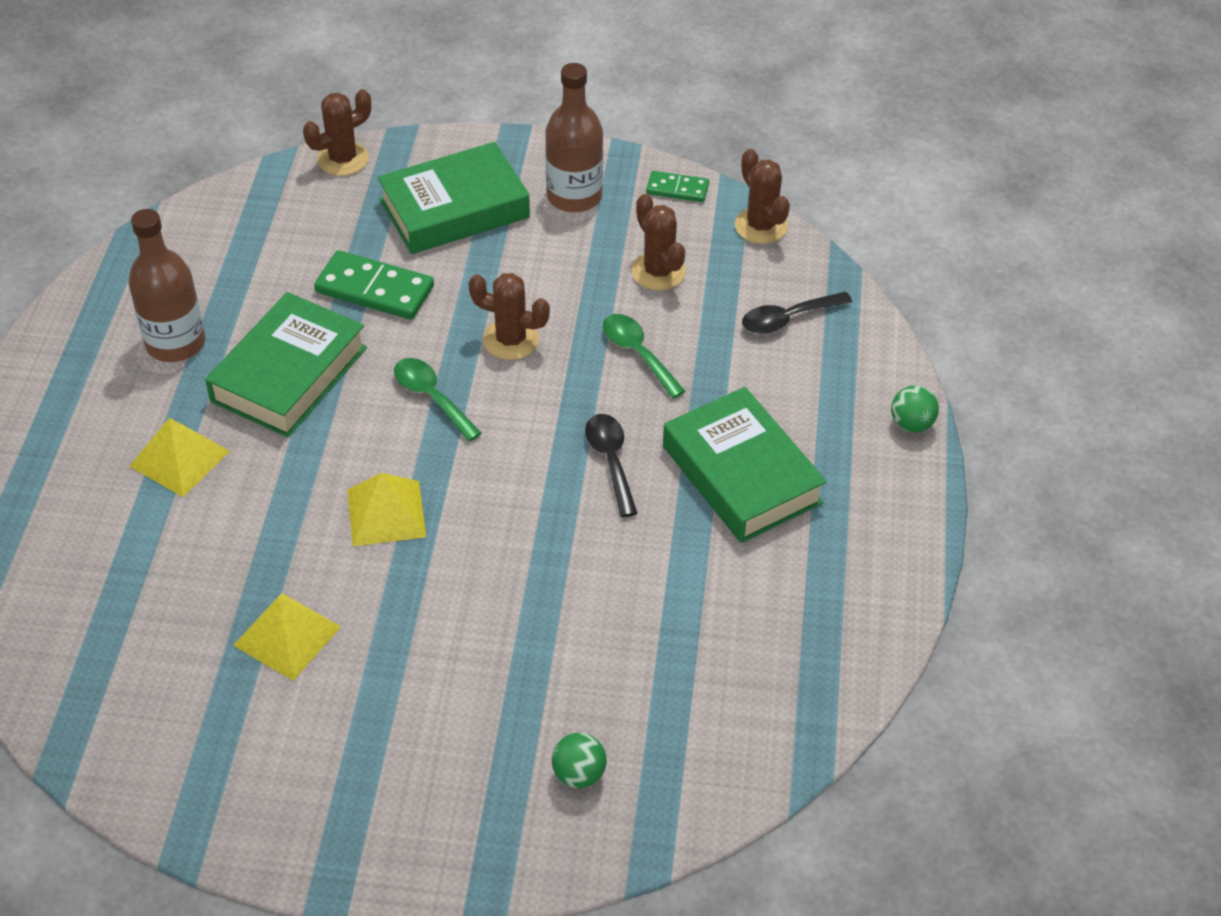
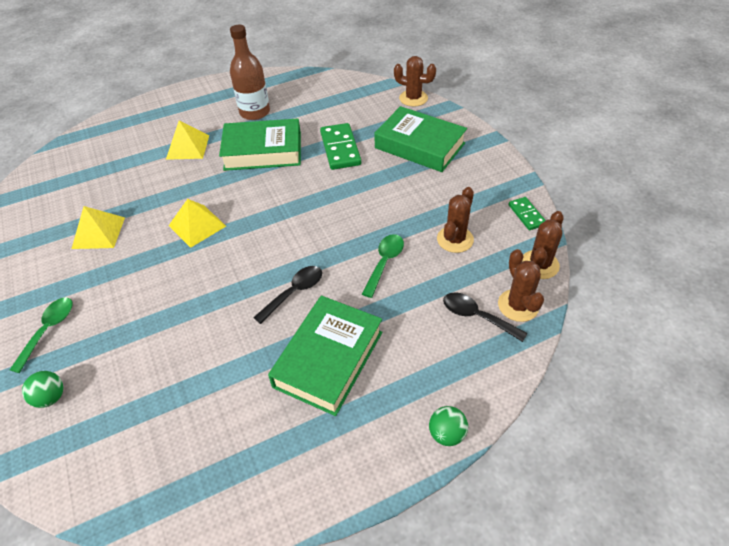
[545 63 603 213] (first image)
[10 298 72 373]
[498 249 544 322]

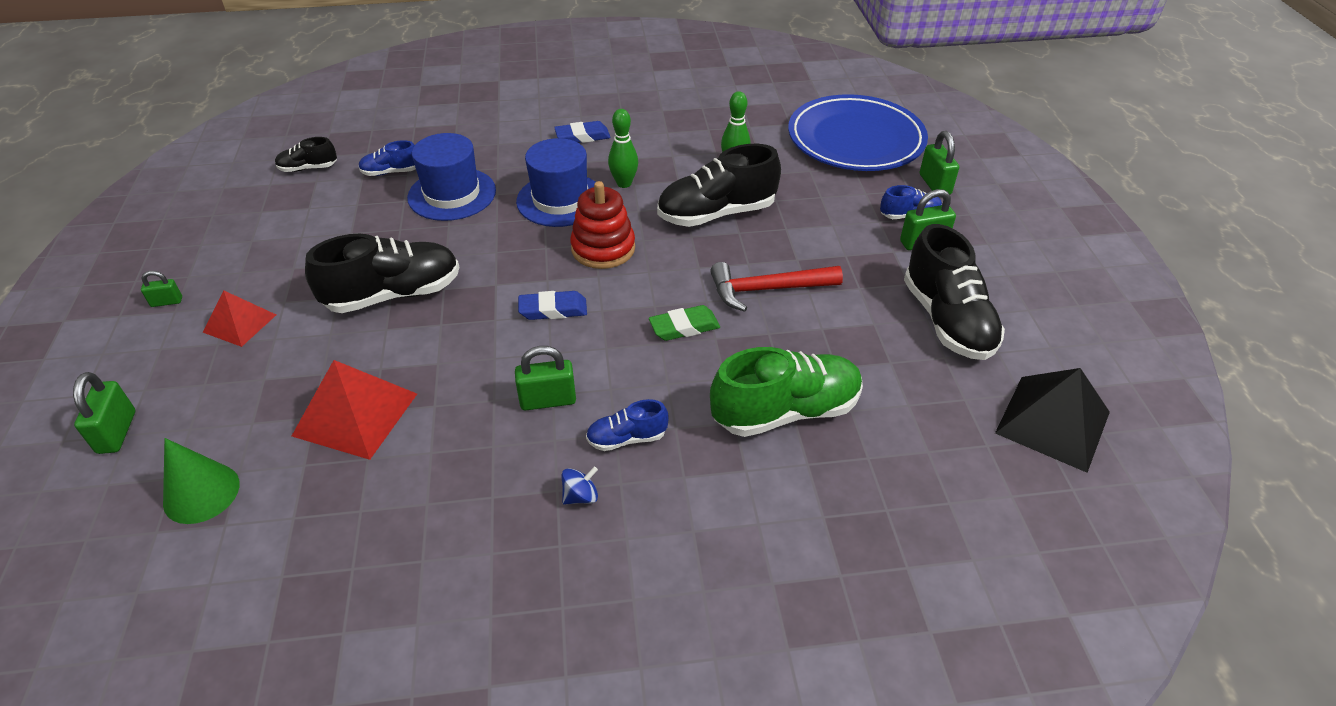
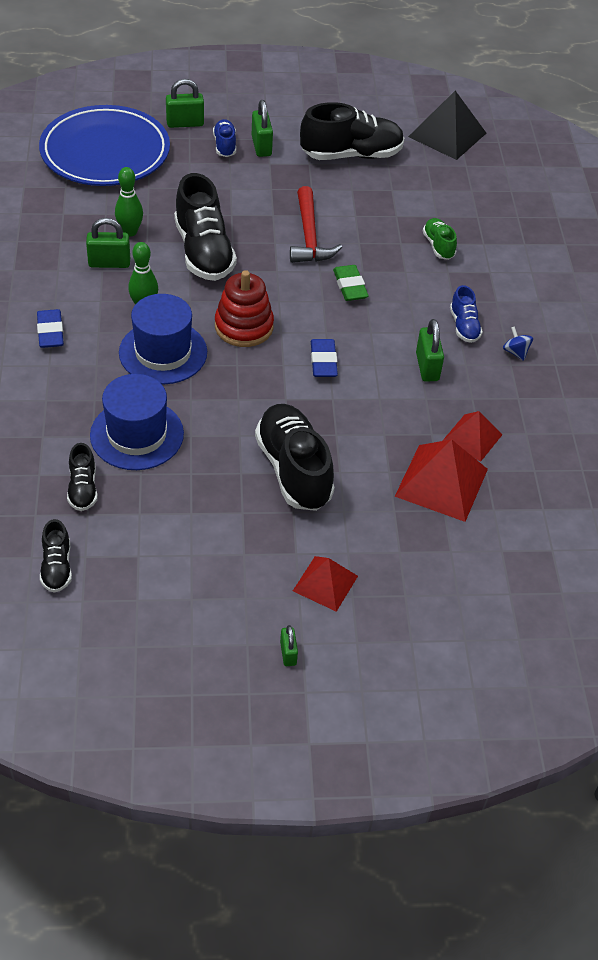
[163 438 240 524] (first image)
[443 411 503 461]
[86 218 130 268]
[67 443 98 511]
[423 218 457 260]

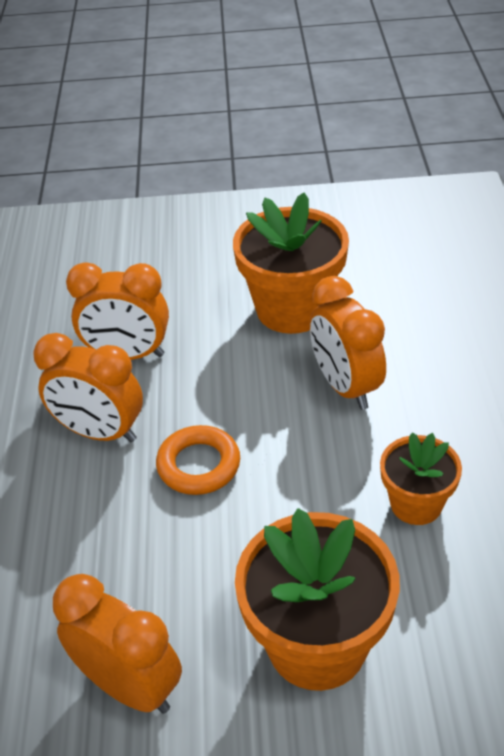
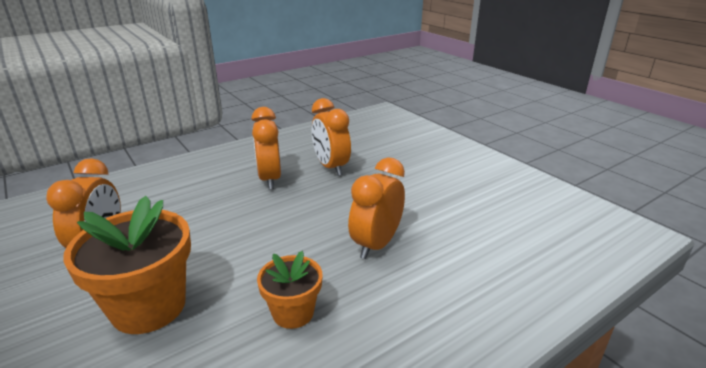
[156 425 240 495] (first image)
[233 192 349 334] (first image)

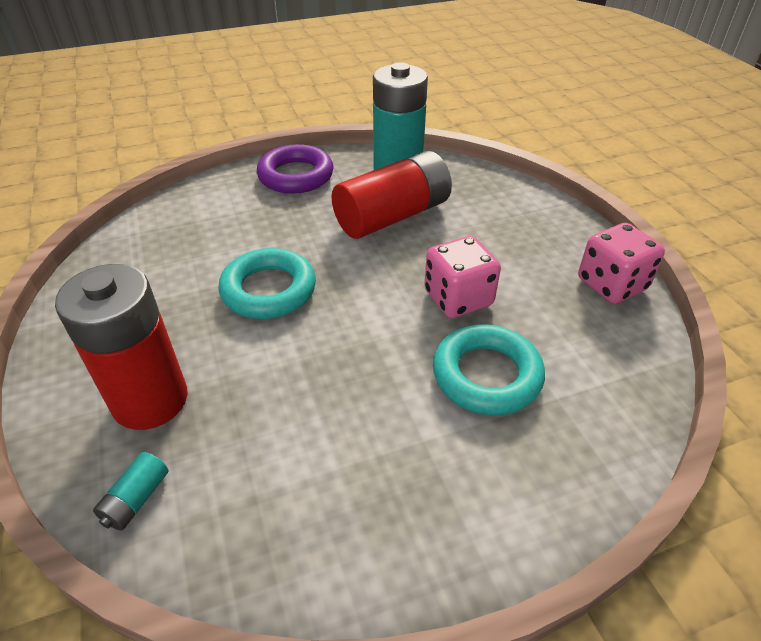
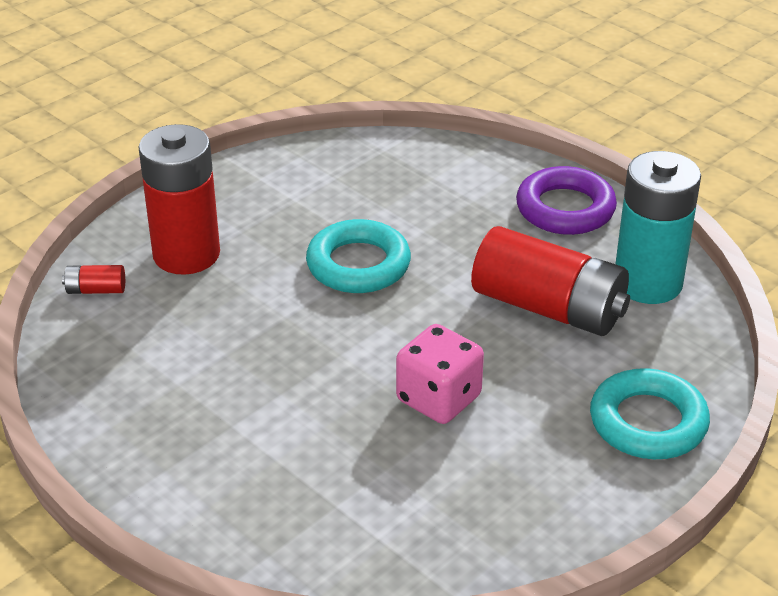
[578 223 665 304] (first image)
[590 368 710 459]
[62 265 125 294]

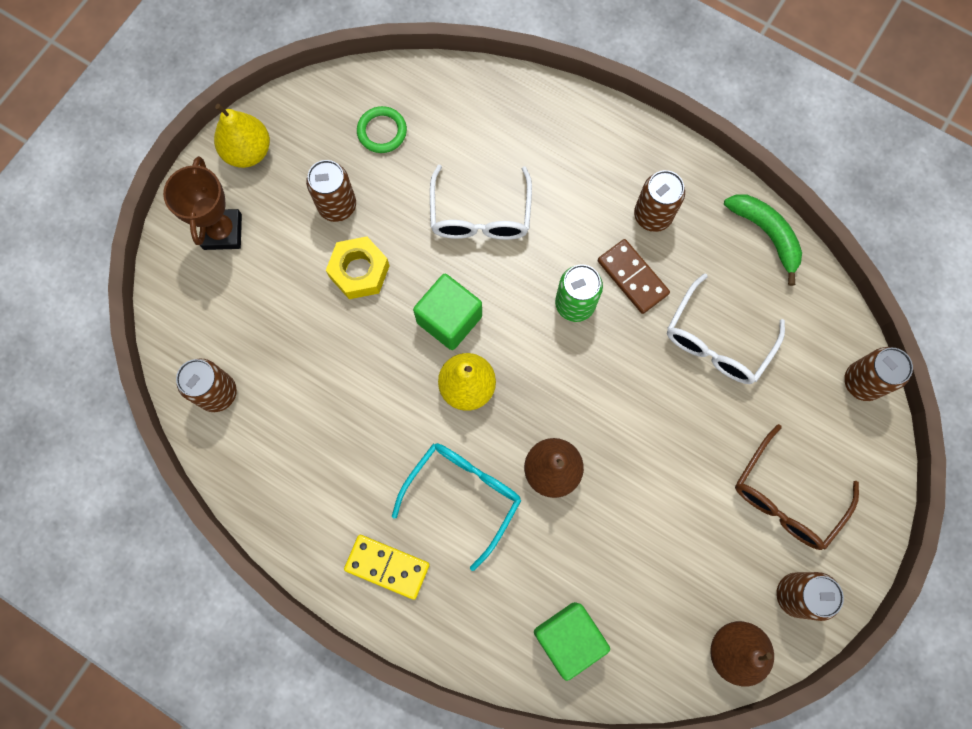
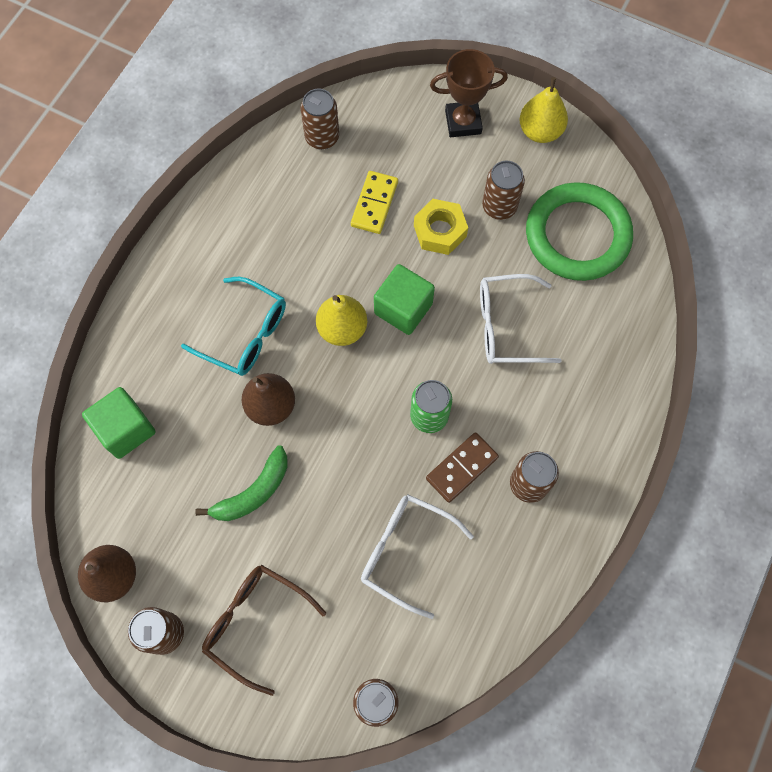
[351 171 398 234]
[195 446 288 521]
[526 182 633 281]

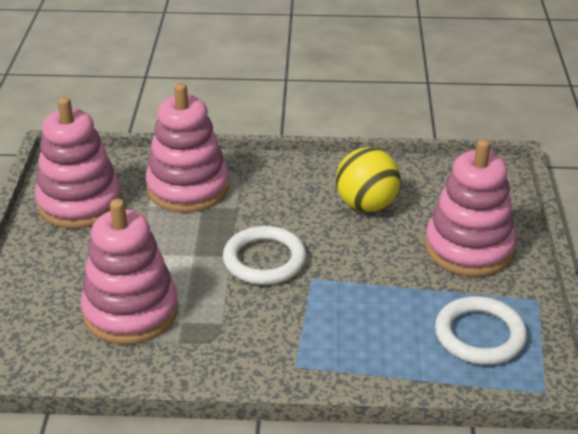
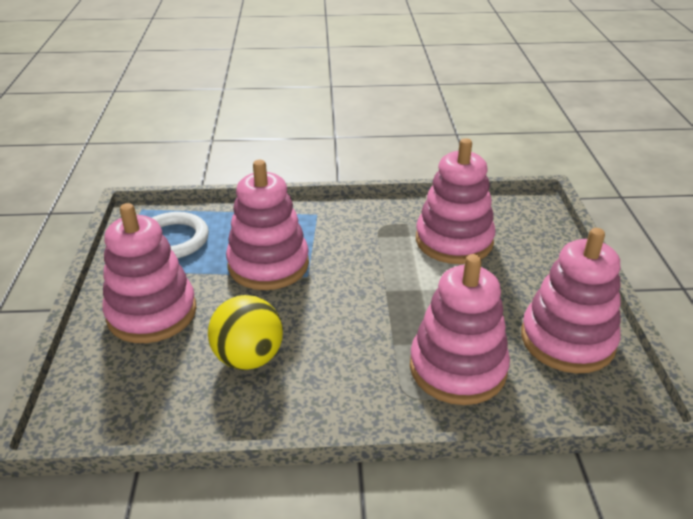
[223 226 306 285] (first image)
[226 160 309 290]

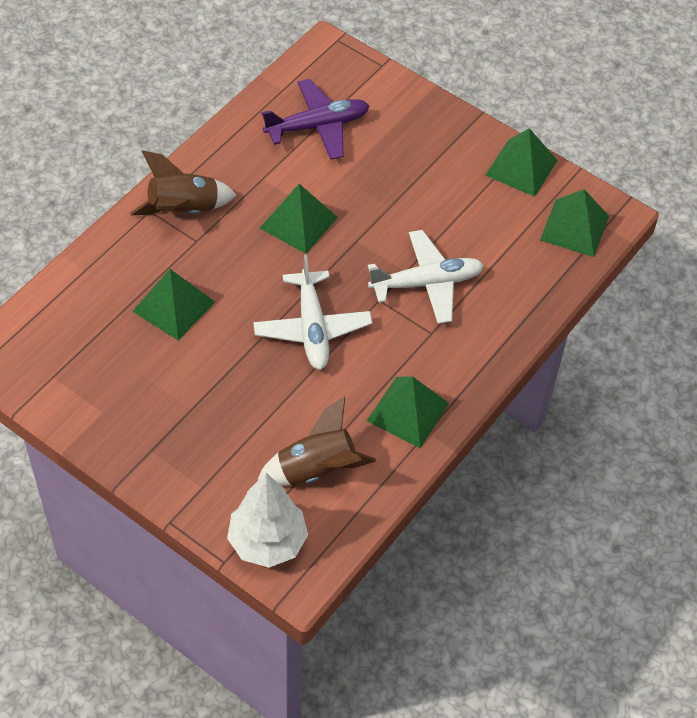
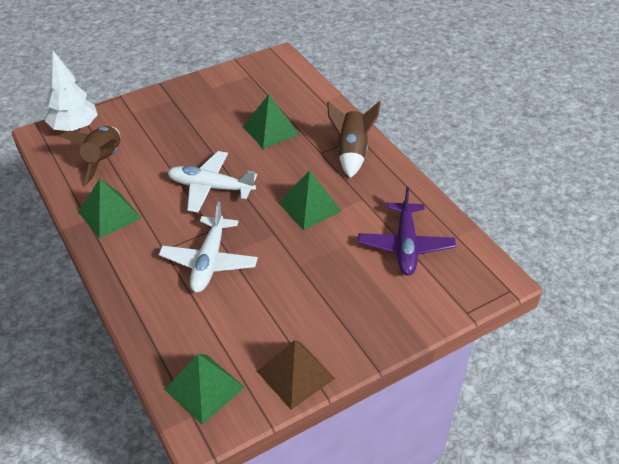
[257 340 335 410]

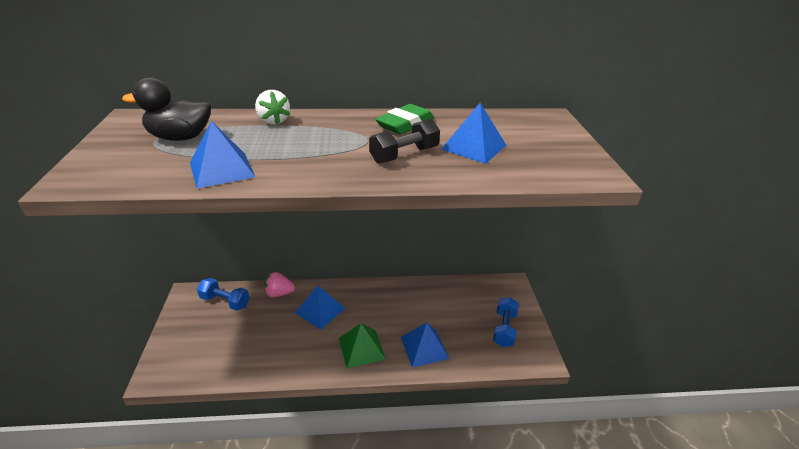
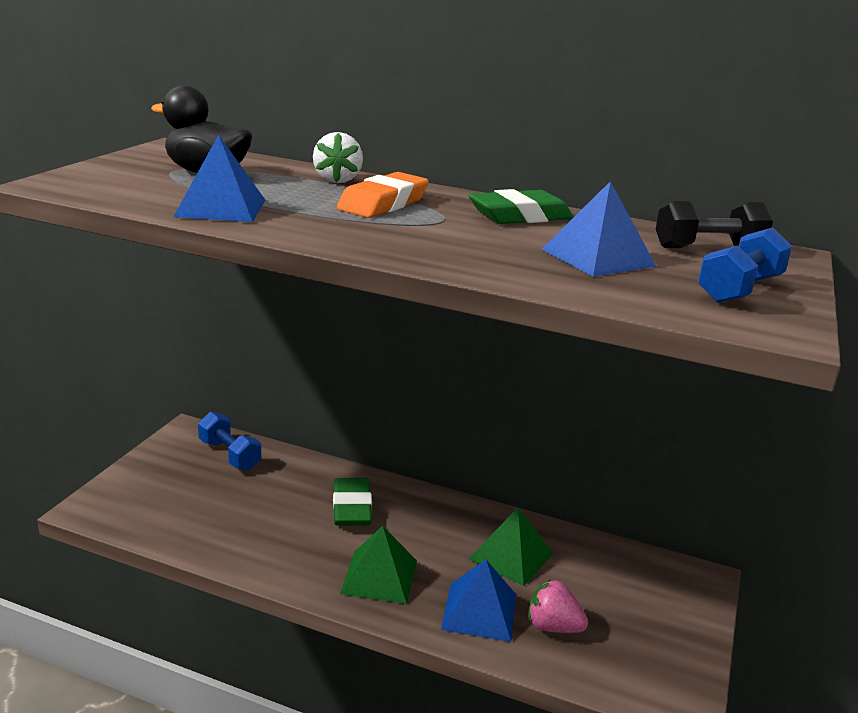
[337 172 429 218]
[468 507 553 586]
[528 579 588 633]
[656 201 773 248]
[698 228 792 303]
[333 478 372 526]

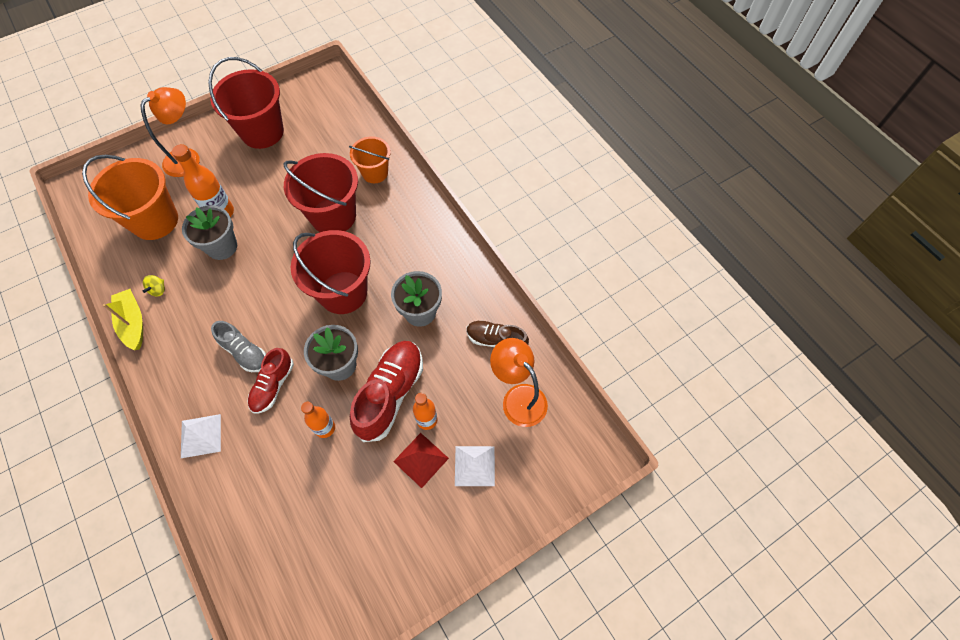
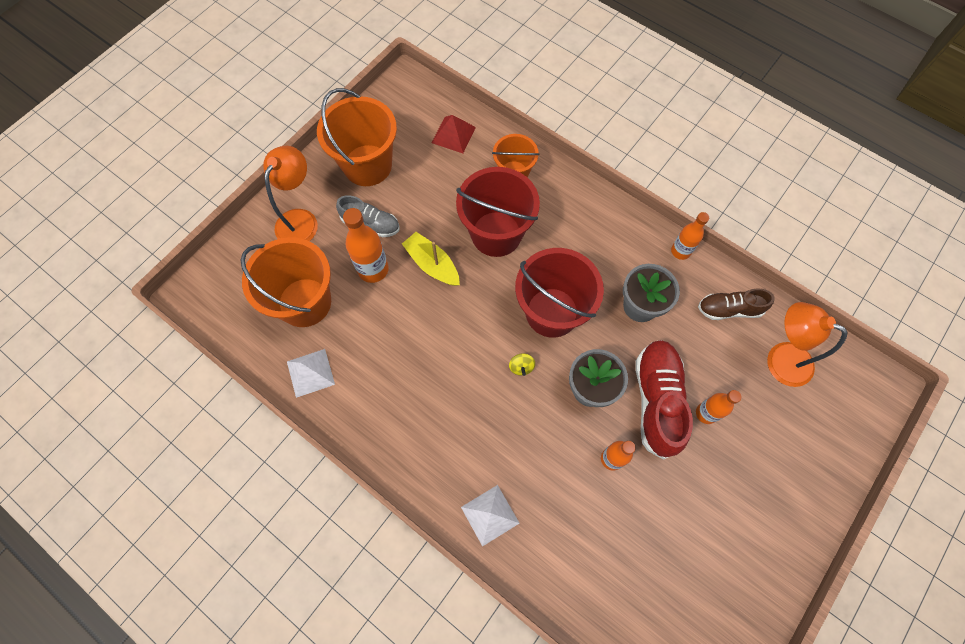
[182 205 237 260] (first image)
[248 348 294 414] (first image)
[671 212 709 260]
[402 232 460 286]
[509 353 535 376]
[336 195 400 237]
[432 115 476 153]
[287 349 335 398]
[317 88 397 186]

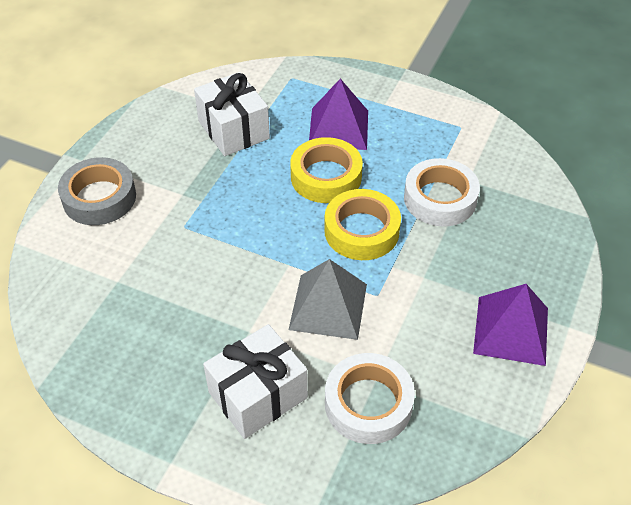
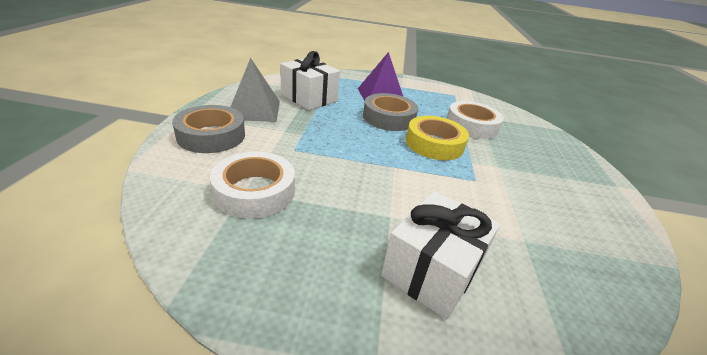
[473 284 548 366] (first image)
[231 58 280 122]
[210 151 295 219]
[363 93 418 131]

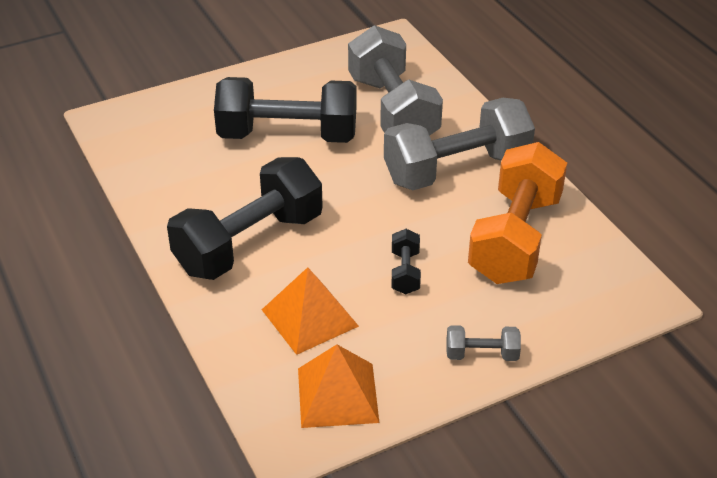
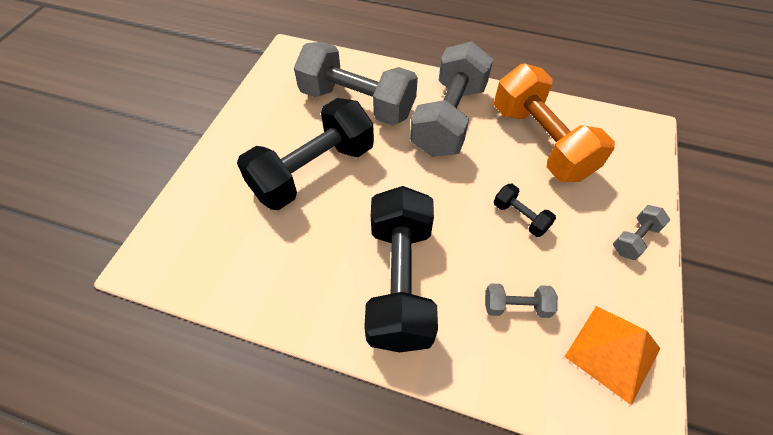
[485 284 558 318]

